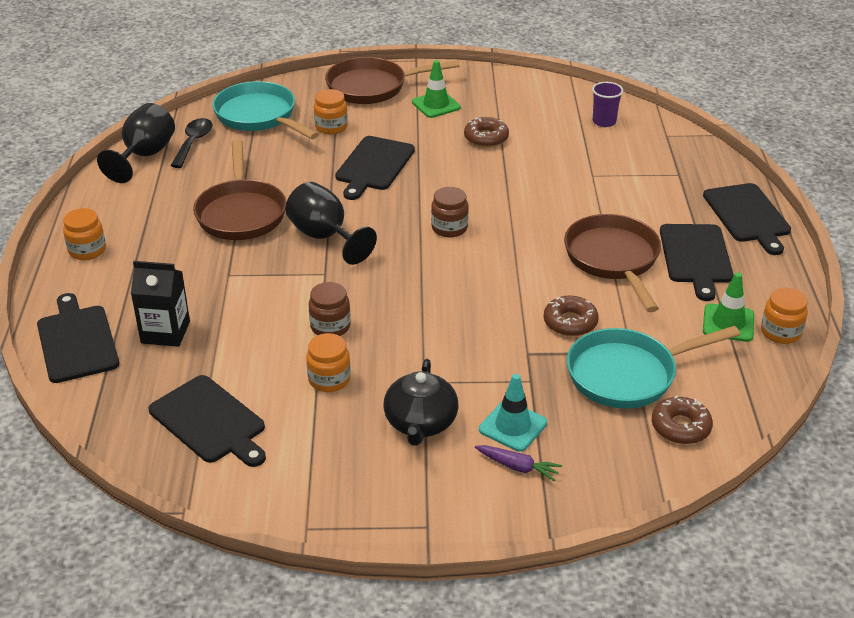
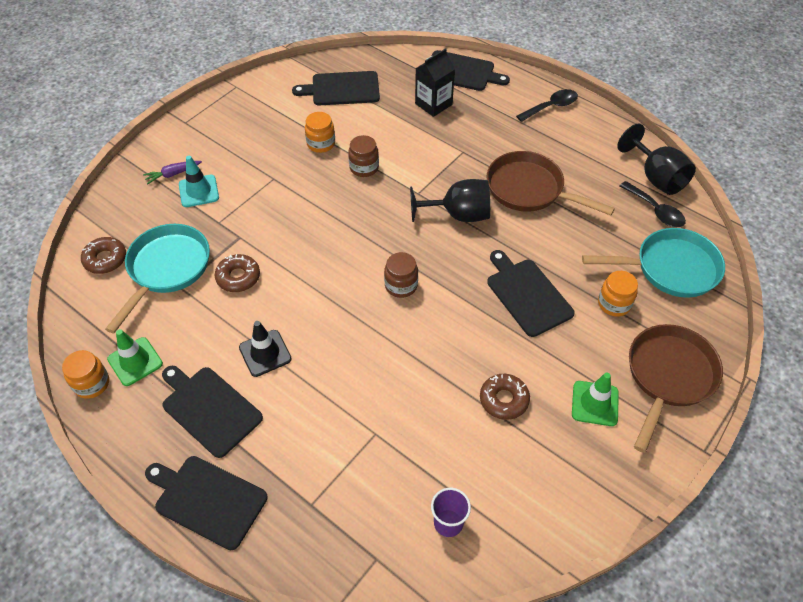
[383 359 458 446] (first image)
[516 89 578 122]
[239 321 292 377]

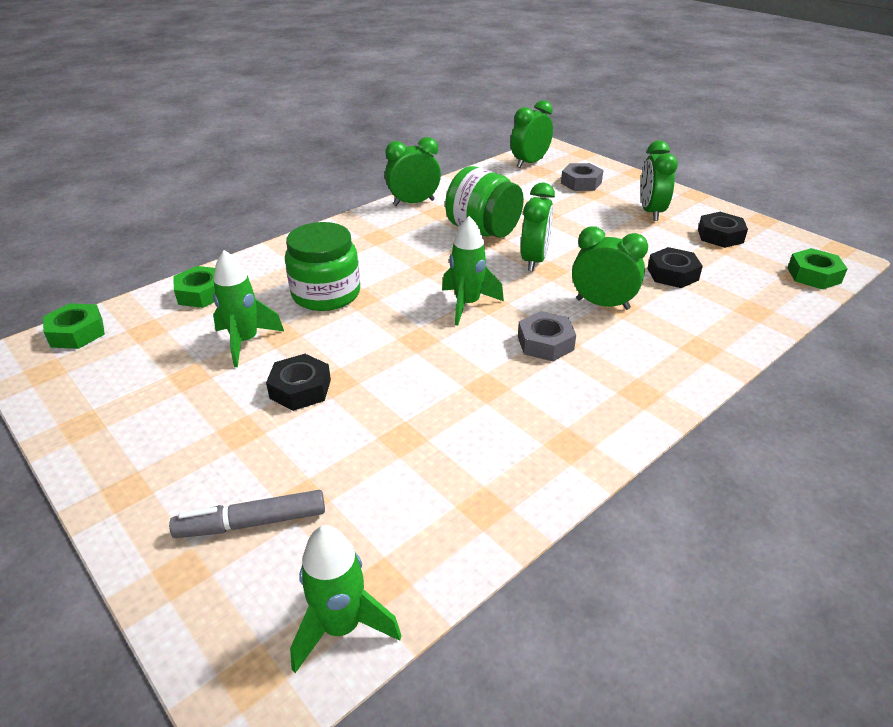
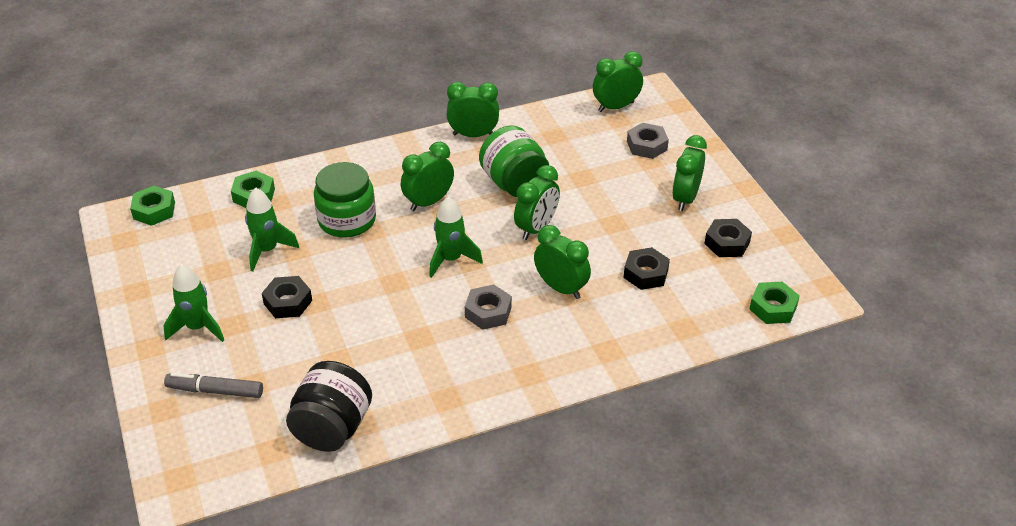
[286 361 372 452]
[401 142 454 211]
[163 264 224 342]

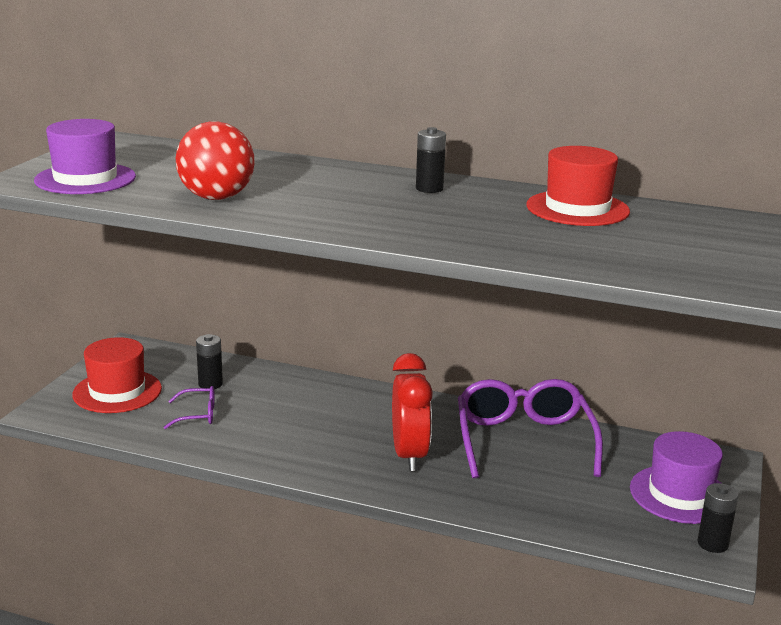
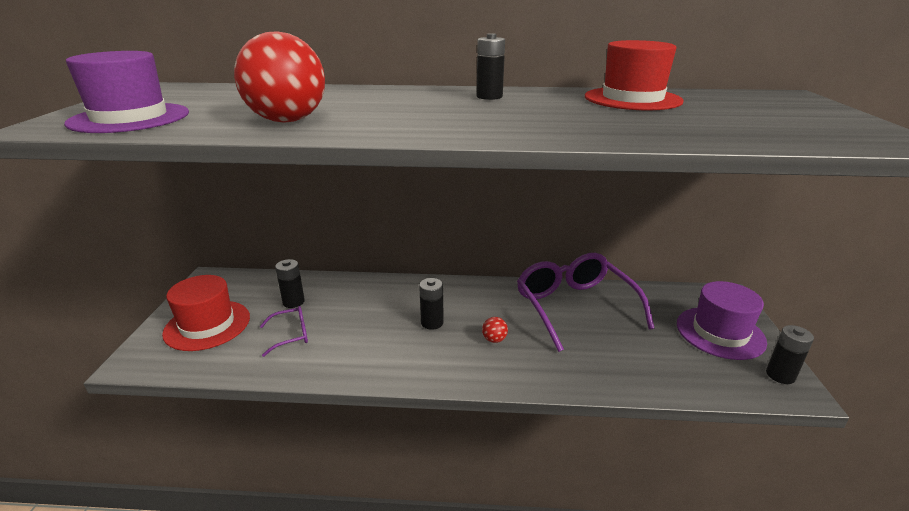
[419 278 444 330]
[482 317 508 343]

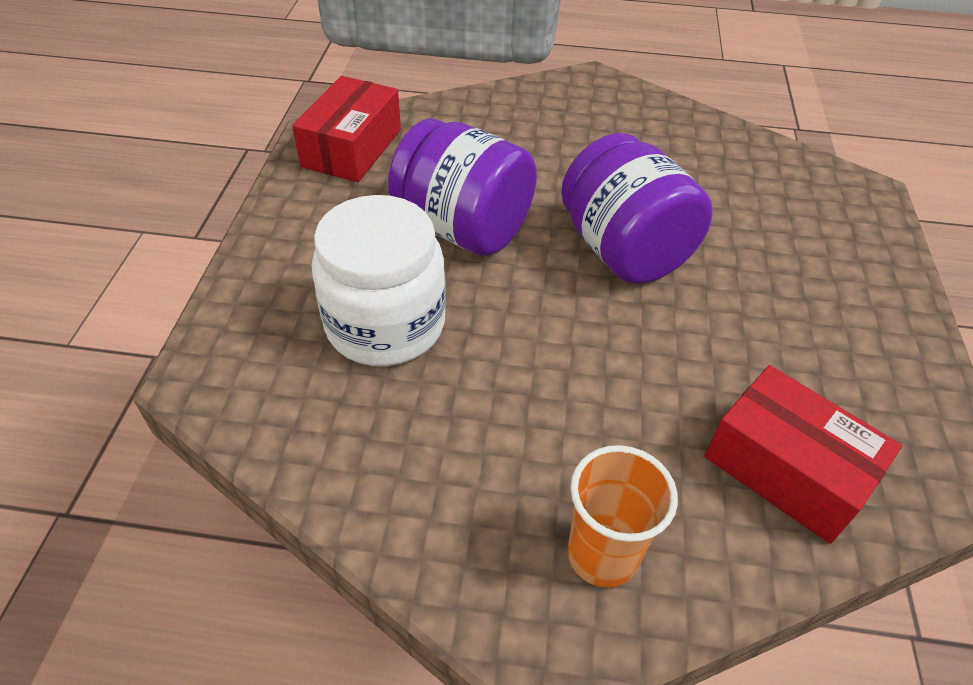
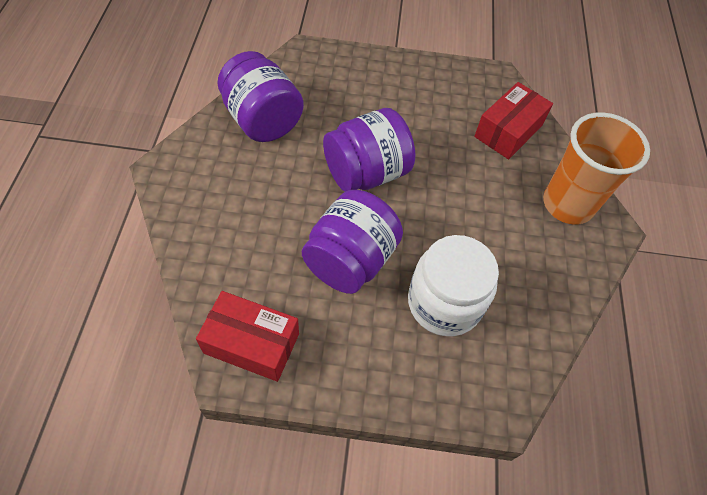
[217 51 304 142]
[543 112 650 225]

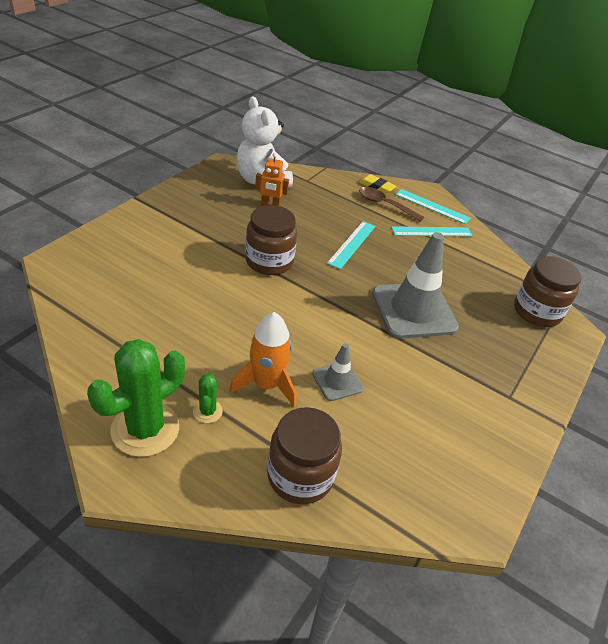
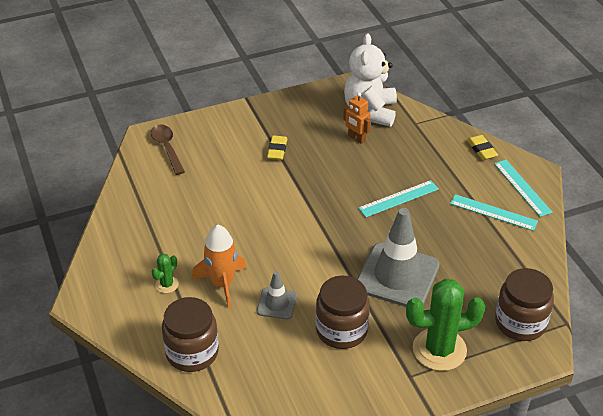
[267 136 287 160]
[406 279 485 371]
[316 276 370 349]
[151 124 185 175]

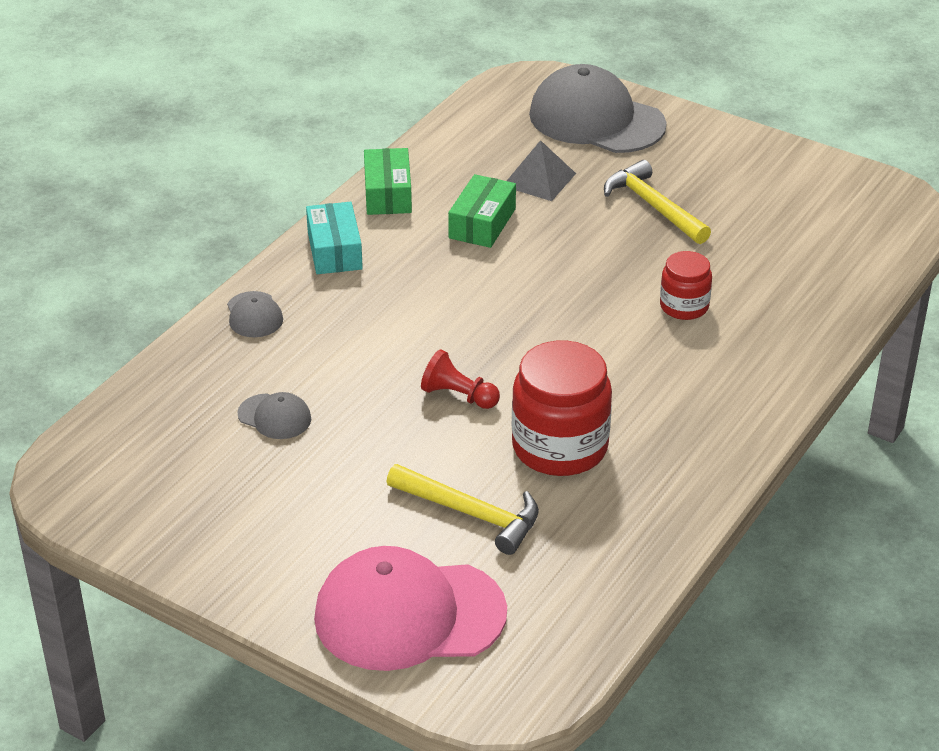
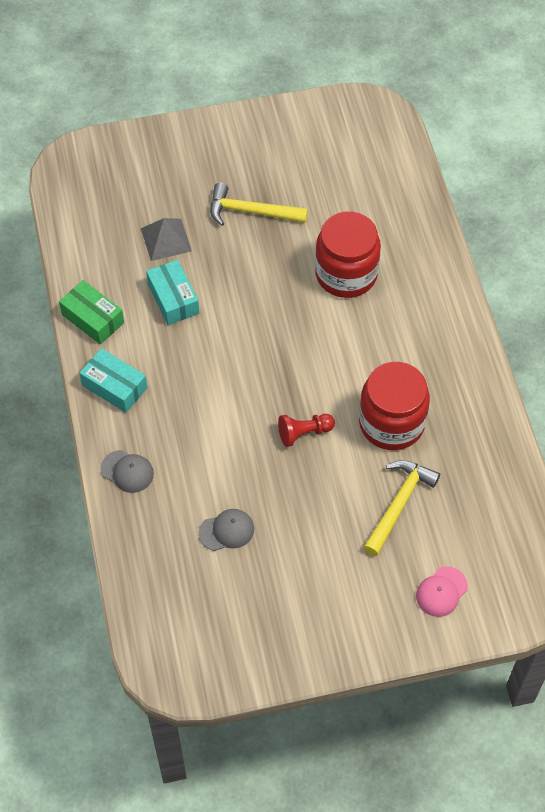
[529 64 667 153] (first image)
[146 260 199 325]
[363 460 440 556]
[416 566 468 617]
[315 211 381 298]

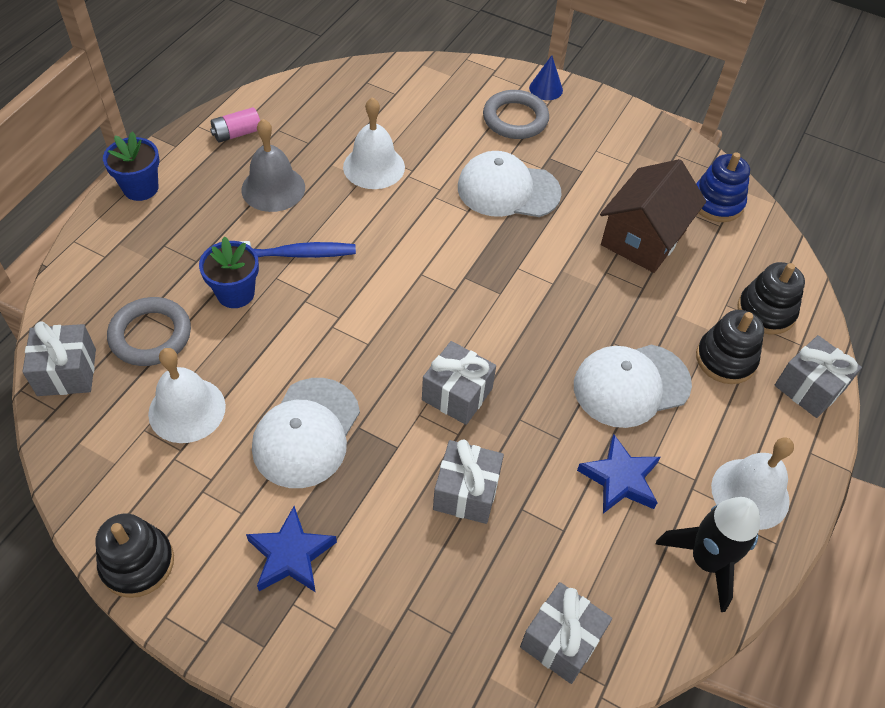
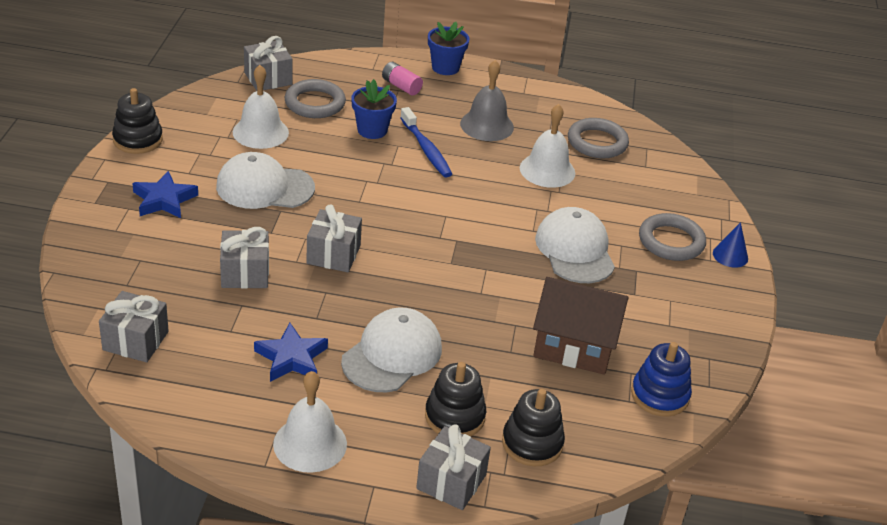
[656 497 760 612] (first image)
[568 118 629 158]
[382 62 423 95]
[341 307 442 392]

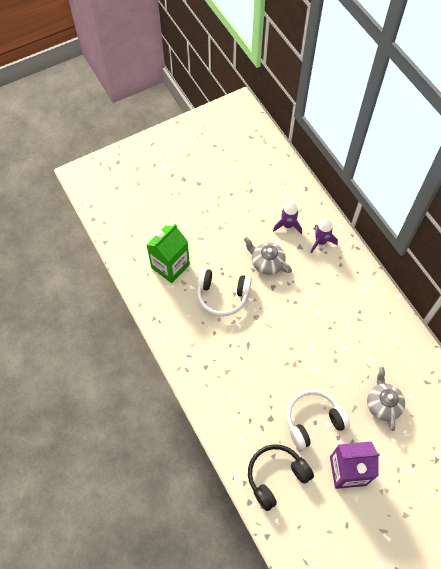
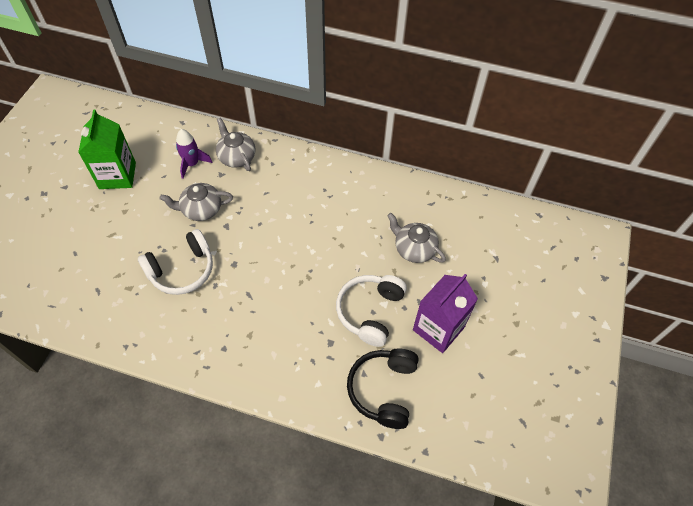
[78 109 136 189]
[216 117 256 171]

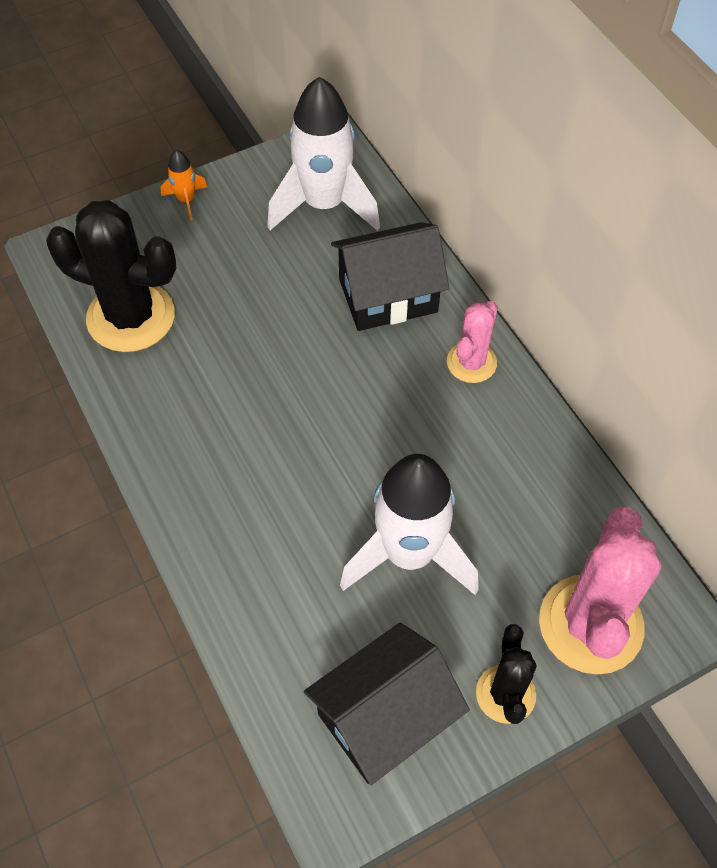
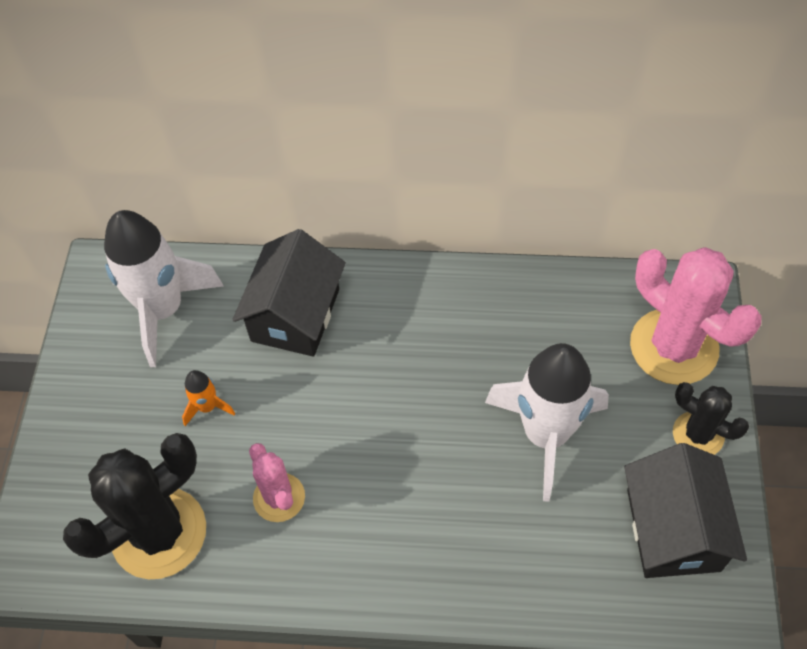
[182 370 235 426]
[249 443 305 522]

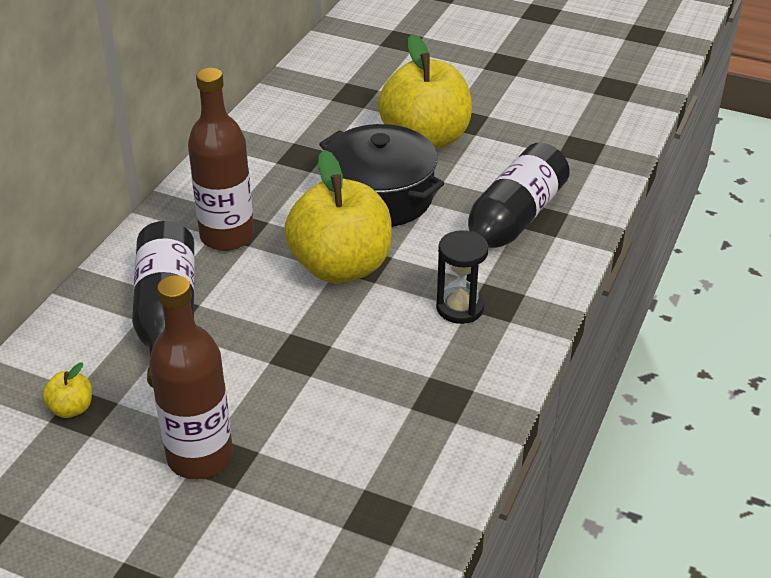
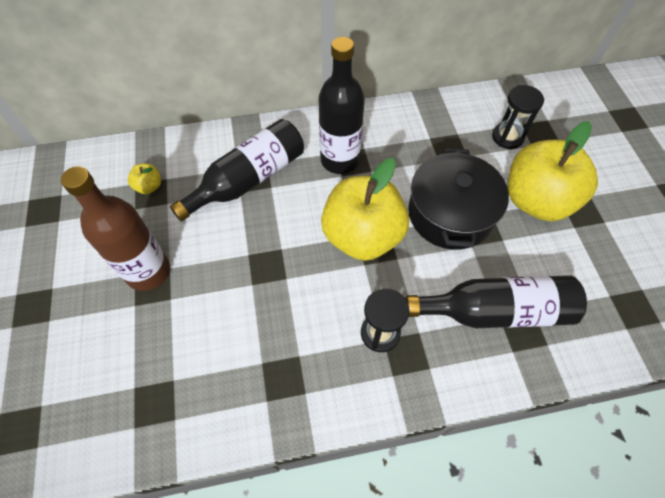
[492 85 544 149]
[318 37 365 174]

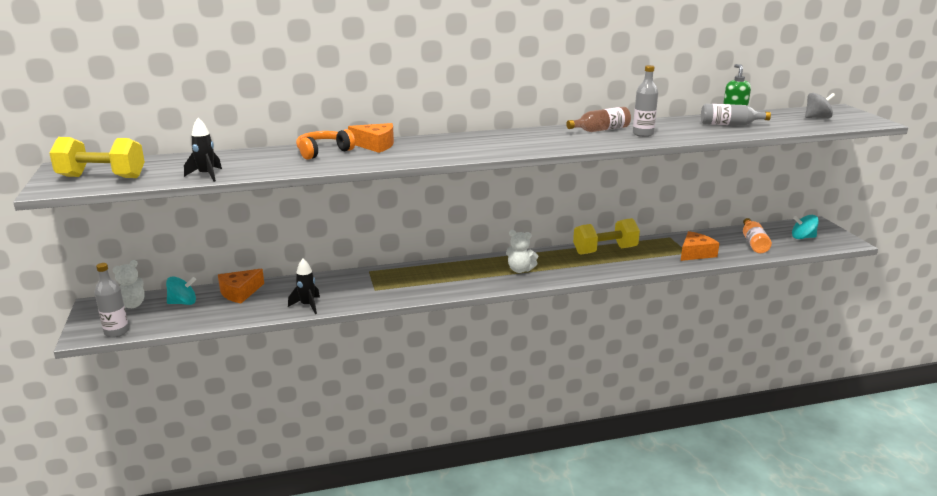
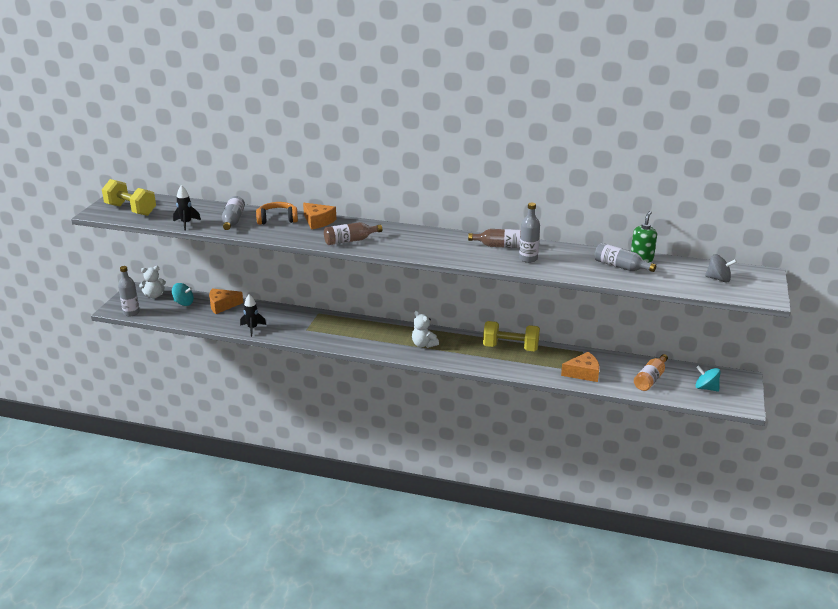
[222 196 245 230]
[324 222 382 245]

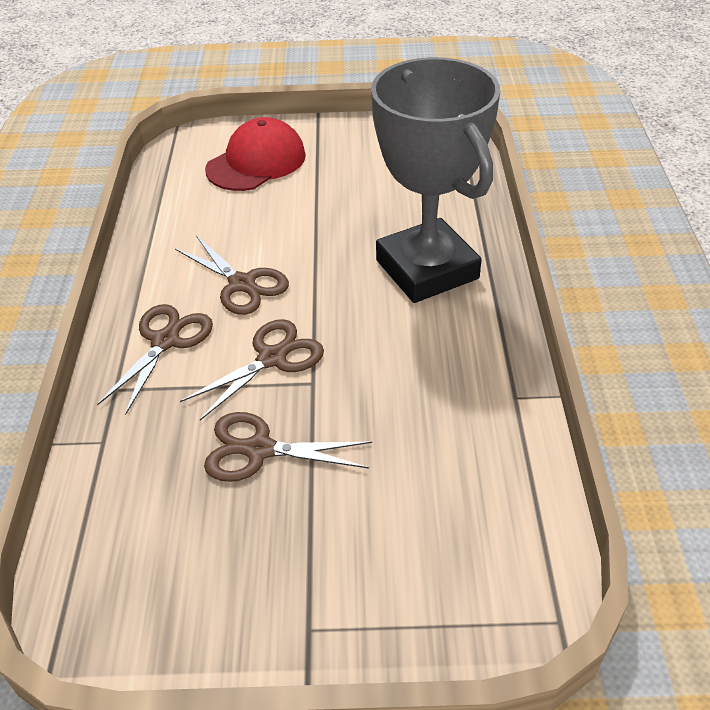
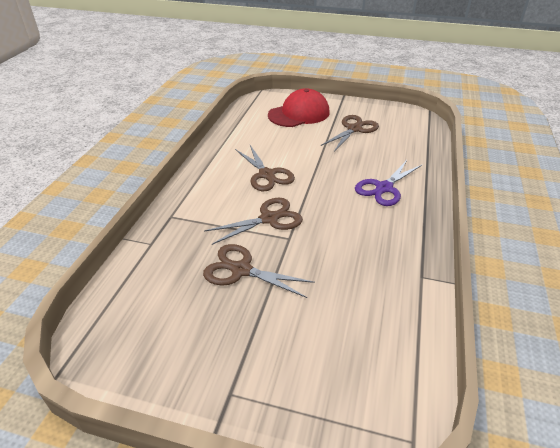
[321 115 379 152]
[355 160 422 206]

